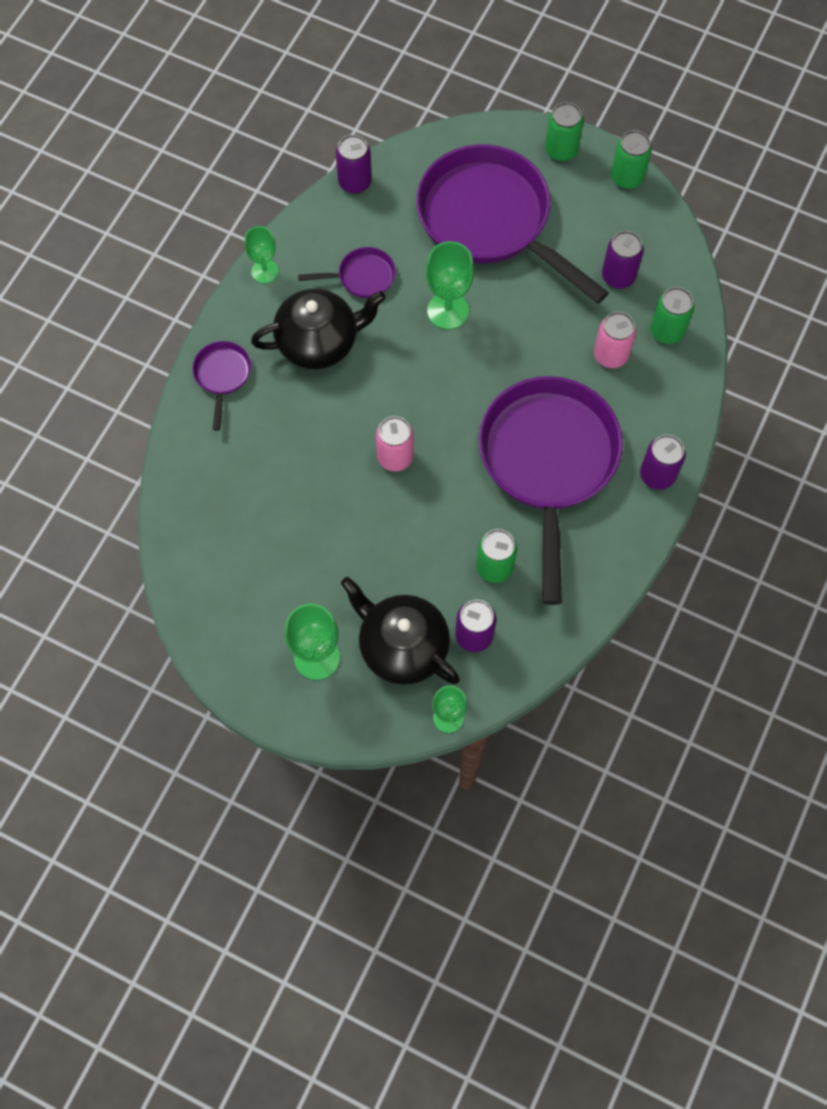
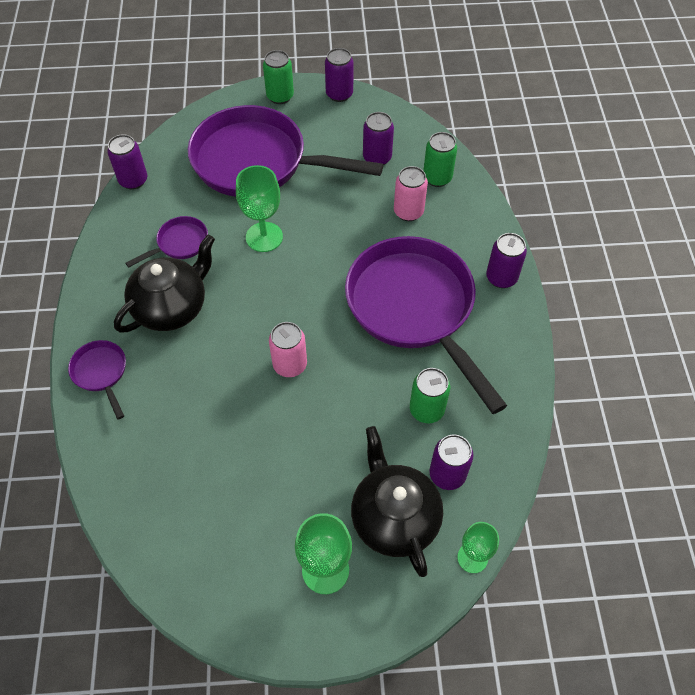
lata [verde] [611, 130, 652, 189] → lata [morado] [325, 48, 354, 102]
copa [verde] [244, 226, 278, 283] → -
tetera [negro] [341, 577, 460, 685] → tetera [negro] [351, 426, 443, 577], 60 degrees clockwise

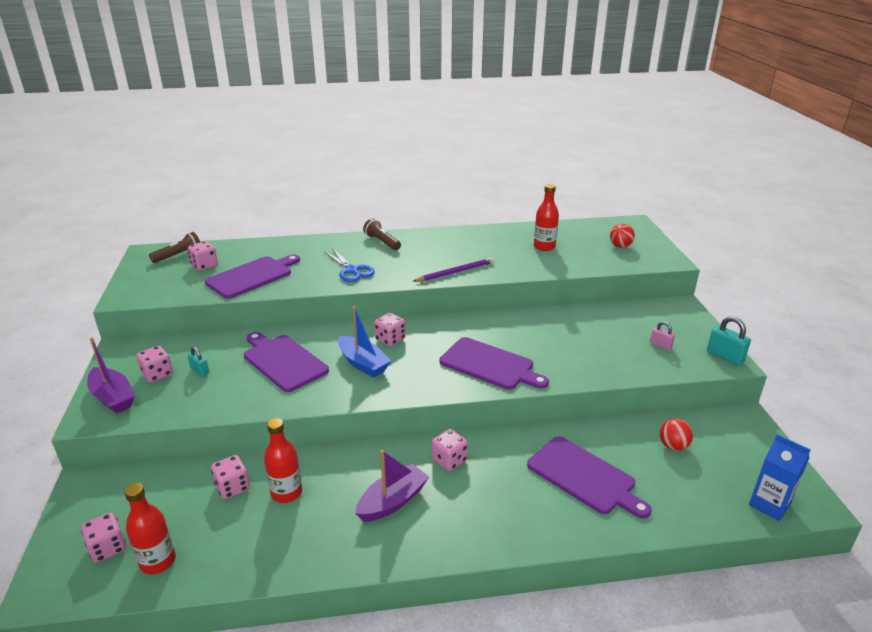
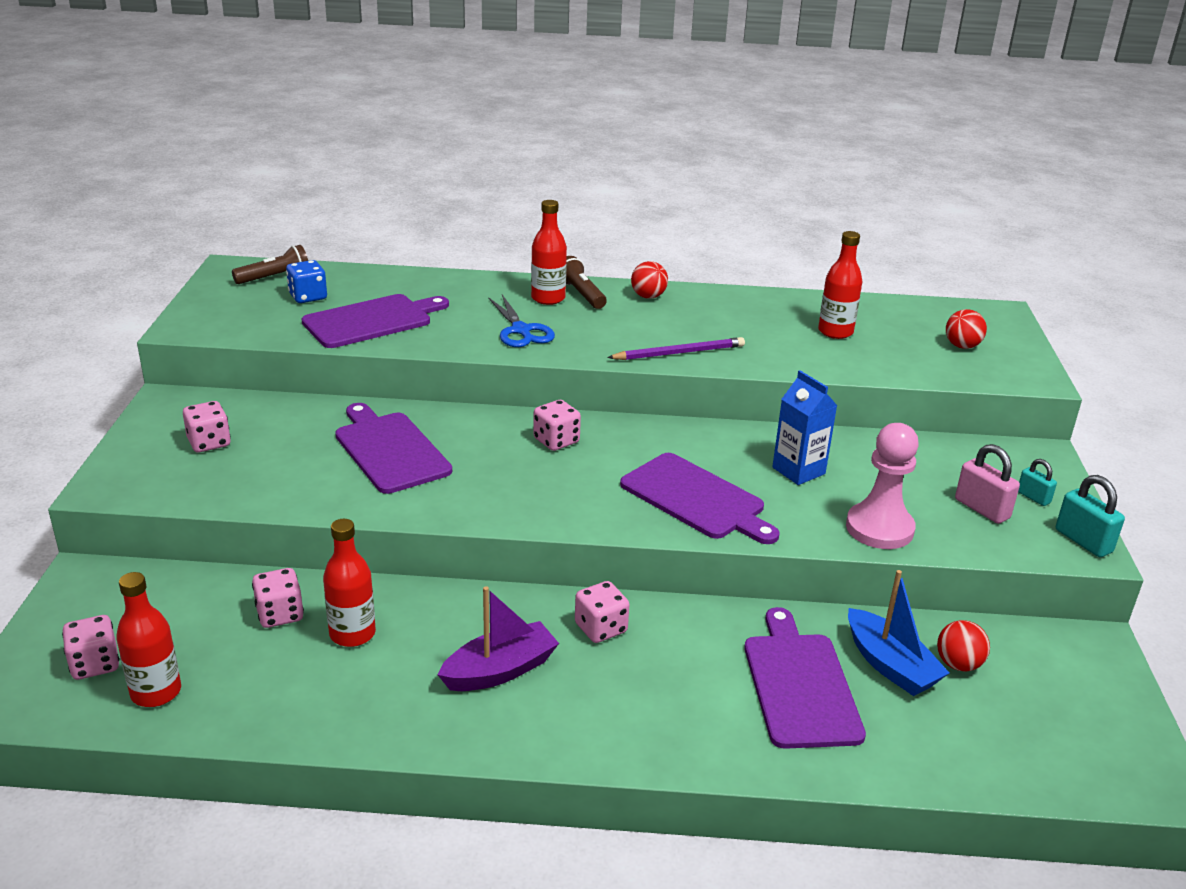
dado [rosa] [188, 241, 218, 271] → dado [azul] [286, 260, 327, 303]
barco [azul] [338, 306, 391, 377] → barco [azul] [848, 570, 949, 696], shifted
candado [rosa] [650, 321, 675, 350] → candado [rosa] [955, 444, 1020, 524], x1.63
barco [morado] [87, 338, 135, 414] → -
candado [turquesa] [188, 346, 209, 377] → candado [turquesa] [1018, 459, 1057, 506], shifted
cartón de leche [azul] [749, 434, 811, 521] → cartón de leche [azul] [772, 370, 838, 485], shifted
tabla de cortar [morado] [527, 436, 652, 518] → tabla de cortar [morado] [744, 607, 866, 749], 150 degrees counterclockwise
- → botella [rojo] [531, 200, 567, 305]
- → pelota [rojo] [631, 261, 668, 299]
- → peón [rosa] [846, 423, 919, 549]

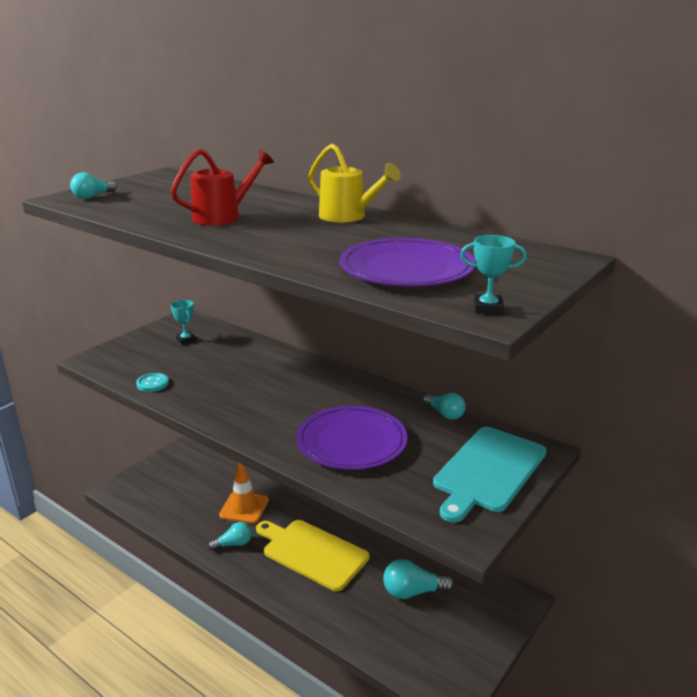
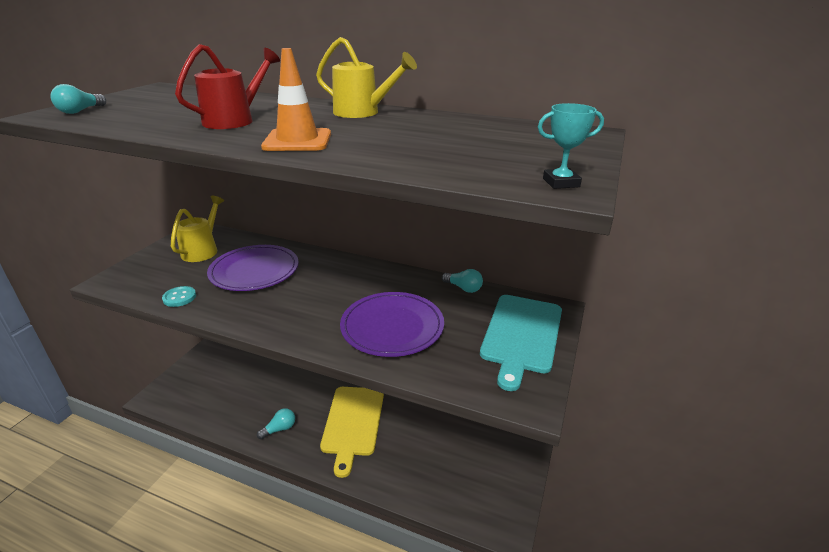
plato [morado] [339, 238, 476, 287] → plato [morado] [207, 245, 299, 291], shifted
trofeo [turquesa] [171, 300, 196, 345] → regadera [amarillo] [171, 196, 224, 262]
cono de tráfico [naranja] [219, 462, 269, 524] → cono de tráfico [naranja] [261, 48, 331, 151], shifted
tabla de cortar [amarillo] [256, 520, 369, 591] → tabla de cortar [amarillo] [320, 387, 384, 478], 105 degrees counterclockwise
bombilla [turquesa] [383, 559, 454, 599] → -

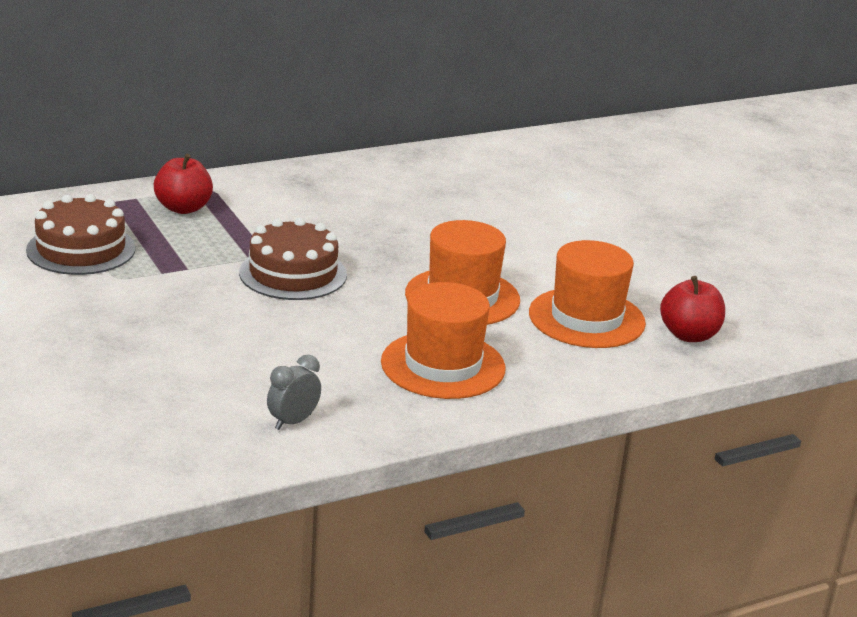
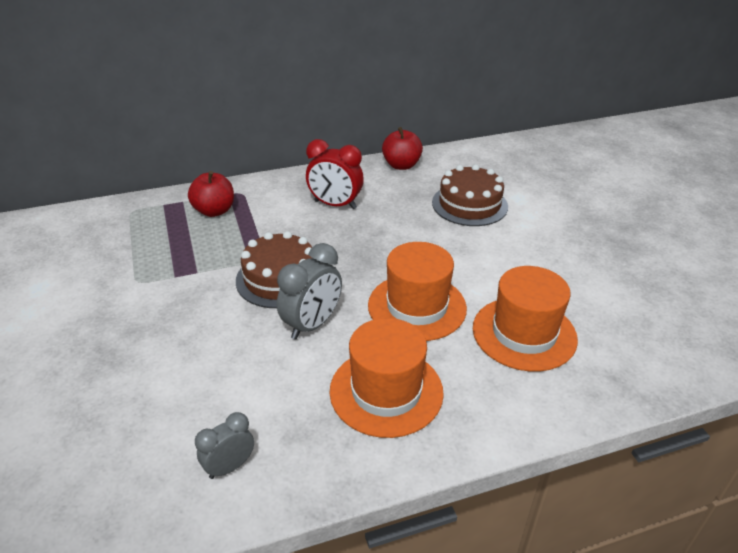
tarta [marrón] [26, 194, 135, 275] → tarta [marrón] [432, 164, 508, 226], shifted
manzana [rojo] [660, 276, 725, 342] → manzana [rojo] [382, 127, 423, 170], shifted
- → despertador [rojo] [306, 139, 364, 209]
- → despertador [gris] [277, 243, 342, 340]

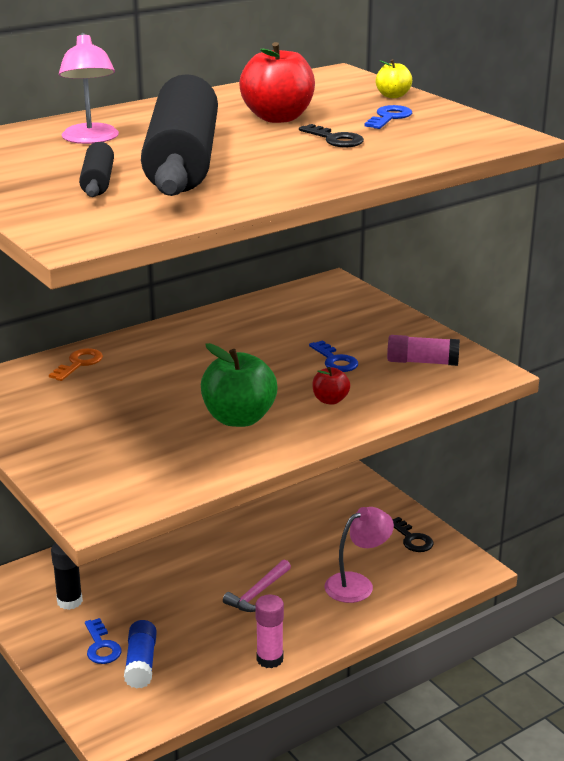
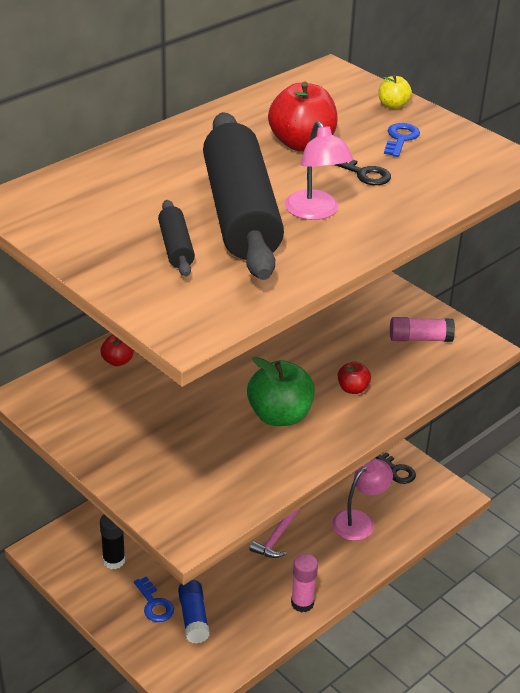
lámpara [rosa] [59, 33, 119, 144] → lámpara [rosa] [285, 121, 354, 220], shifted
llave [azul] [309, 340, 358, 372] → -
llave [naranja] [49, 348, 103, 381] → manzana [rojo] [101, 335, 134, 366]

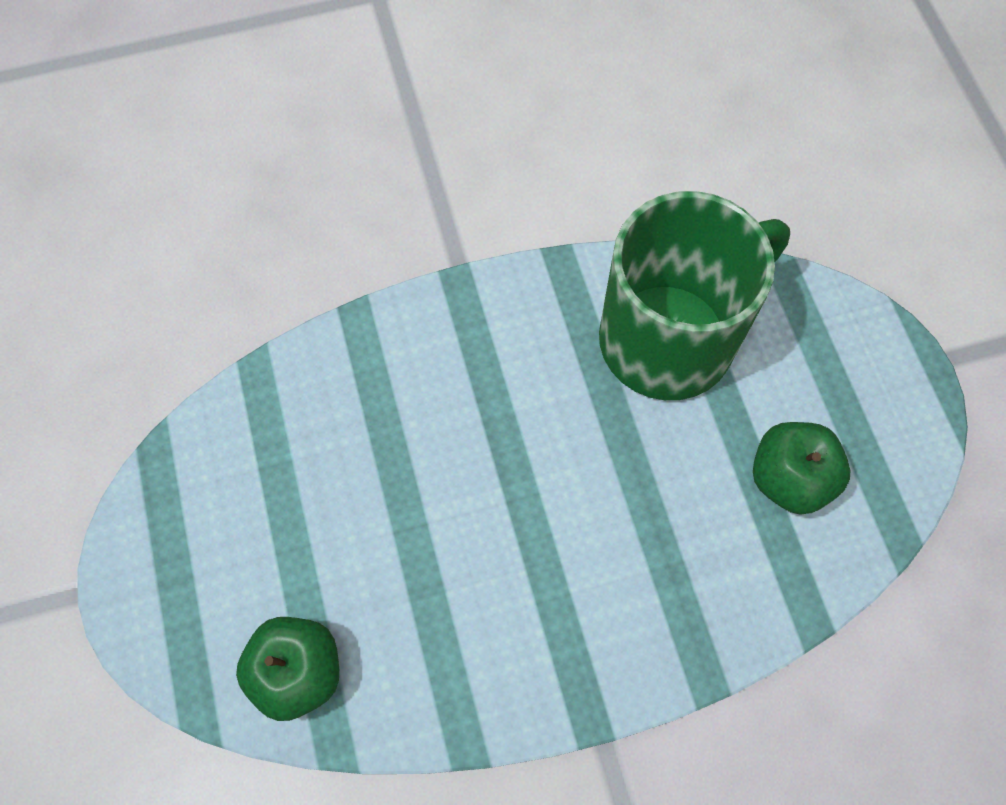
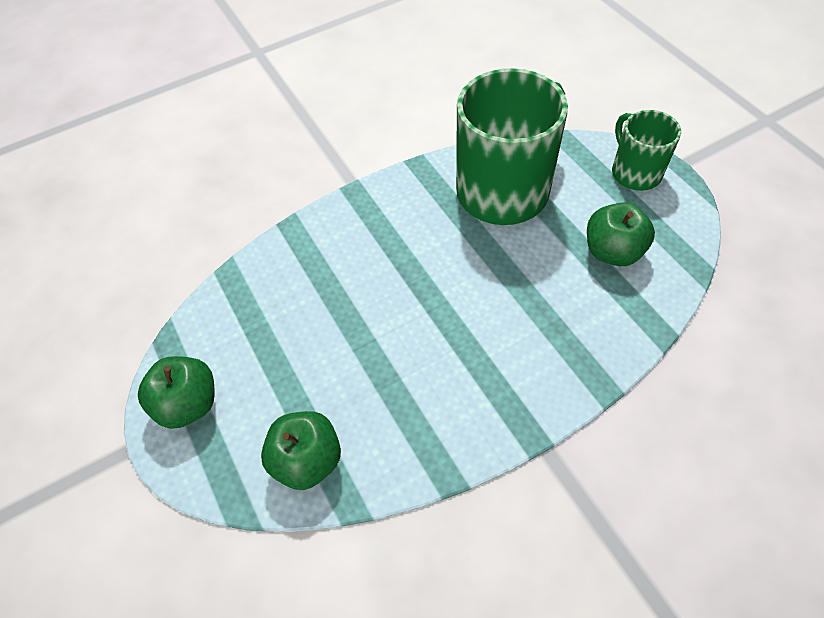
- → taza [verde] [612, 110, 681, 191]
- → manzana [verde] [138, 356, 215, 429]

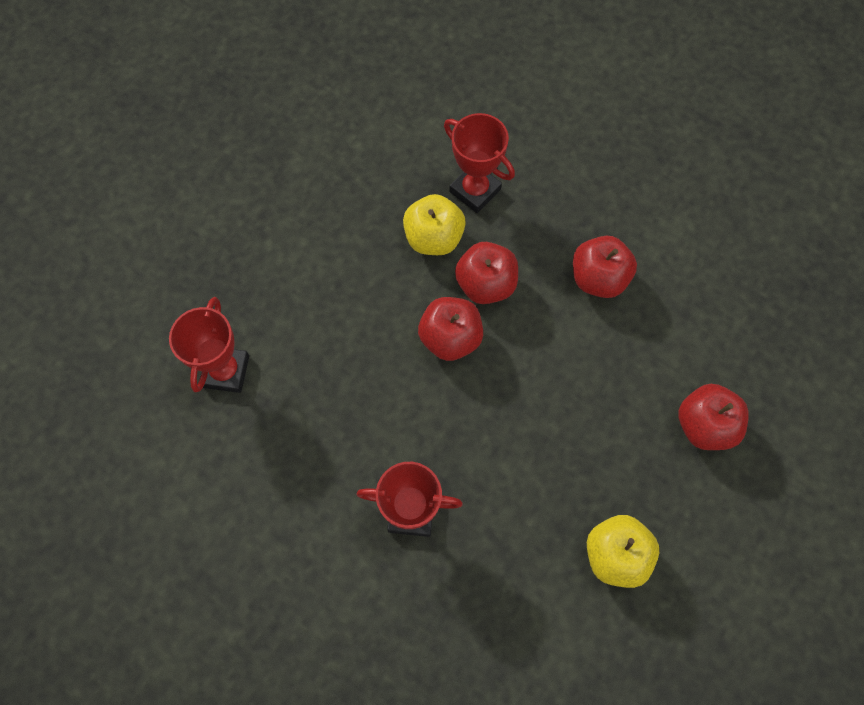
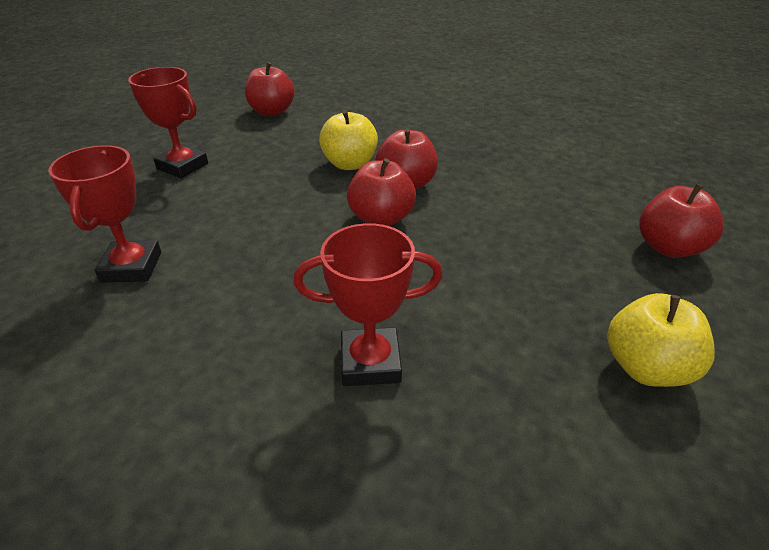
trofeo [rojo] [444, 113, 515, 213] → trofeo [rojo] [128, 67, 208, 178], shifted
manzana [rojo] [573, 236, 637, 298] → manzana [rojo] [245, 62, 295, 116], shifted

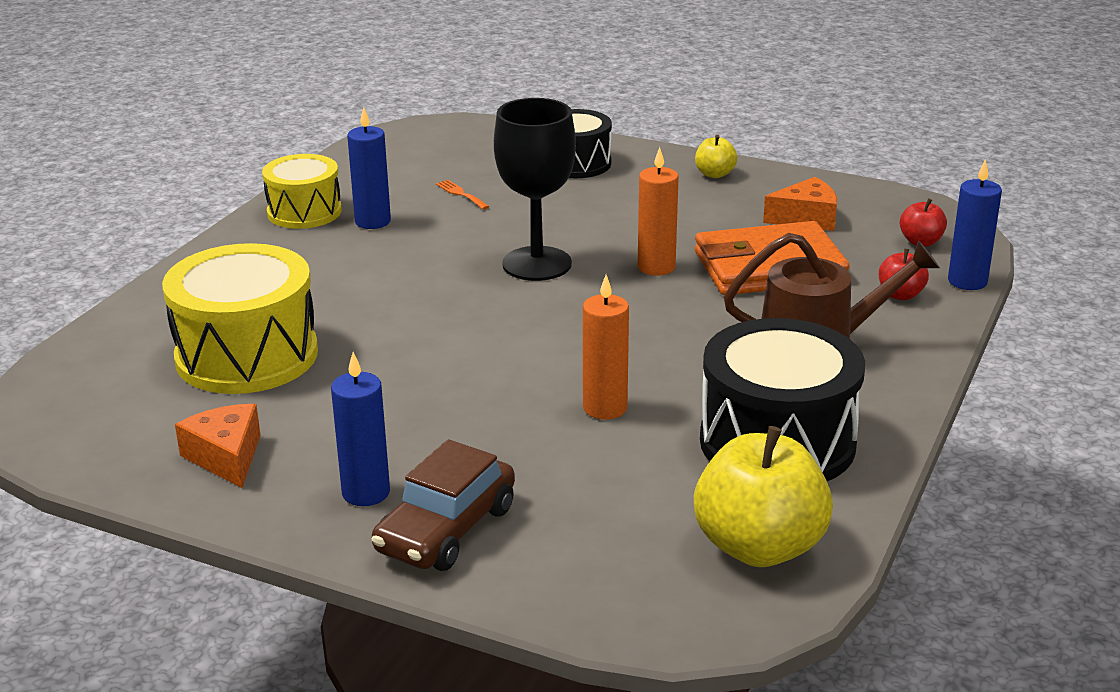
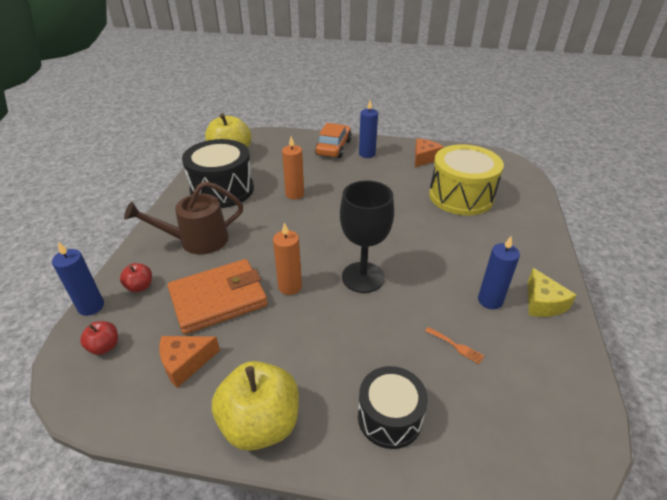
manzana [amarillo] [695, 135, 737, 178] → manzana [amarillo] [212, 361, 299, 451], x2.13
tambor [amarillo] [262, 154, 342, 229] → queso [amarillo] [528, 268, 576, 317]
queso [naranja] [175, 404, 260, 488] → queso [naranja] [415, 138, 444, 167], 105 degrees counterclockwise
coche [marrón] [371, 439, 515, 571] → coche [naranja] [315, 123, 352, 158]

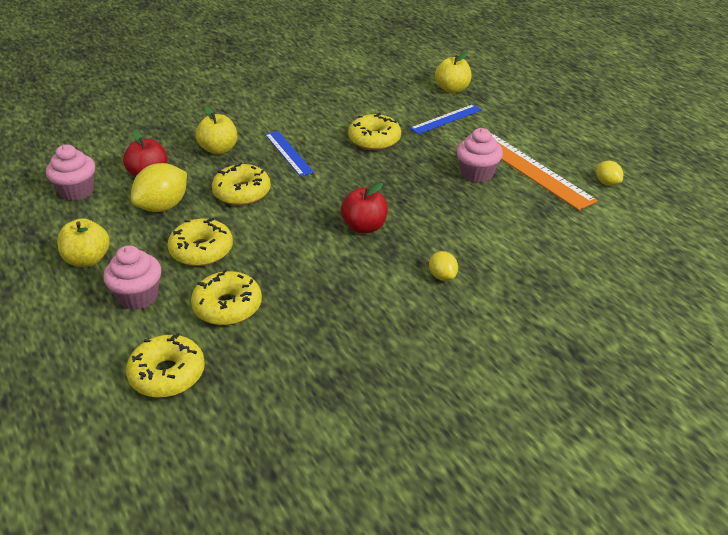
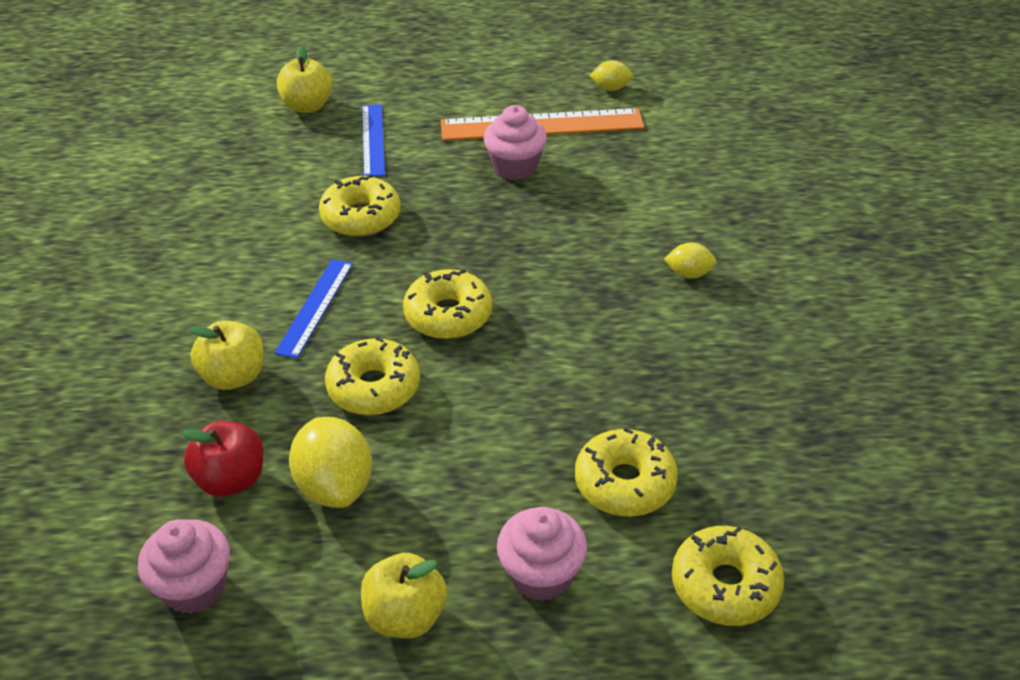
regla [azul] [265, 131, 314, 176] → regla [azul] [274, 259, 353, 359], 75 degrees counterclockwise
manzana [rojo] [341, 183, 388, 233] → -
rosquilla [amarillo] [168, 218, 233, 266] → rosquilla [amarillo] [403, 269, 492, 339], shifted

